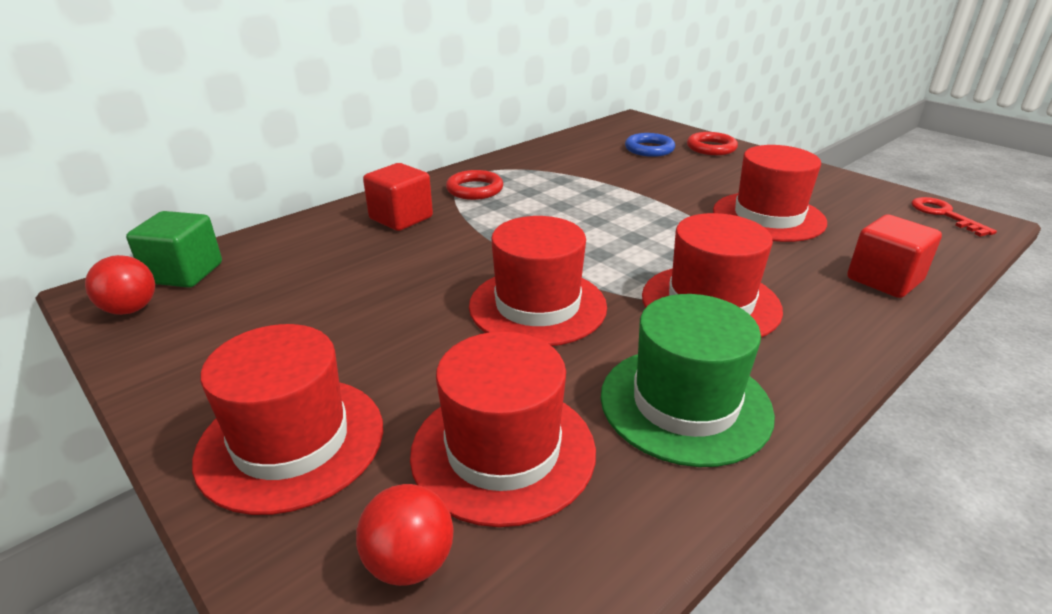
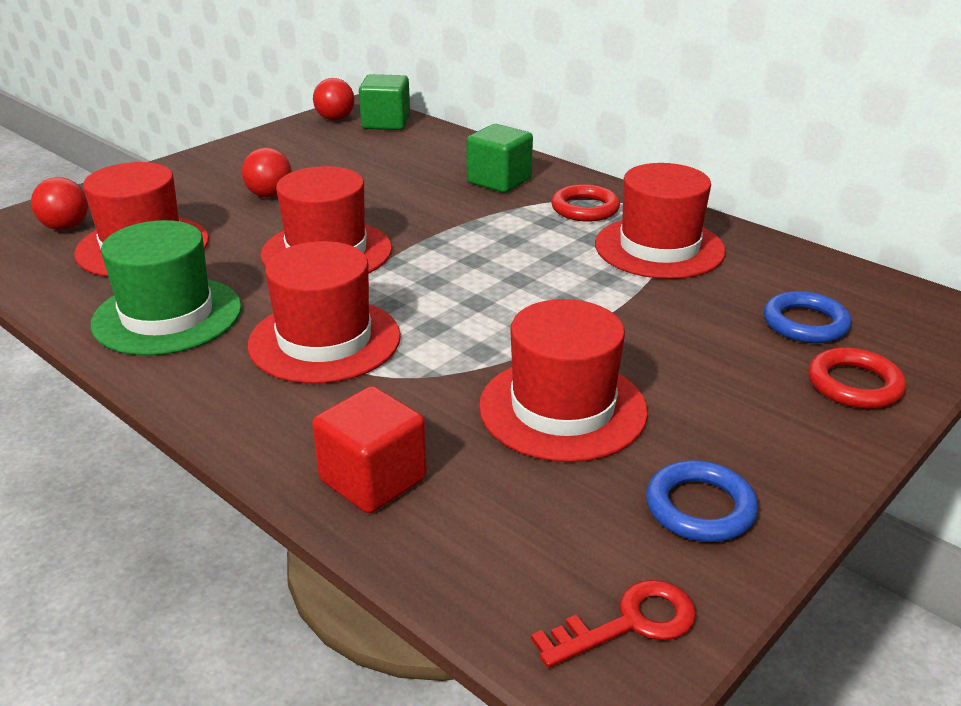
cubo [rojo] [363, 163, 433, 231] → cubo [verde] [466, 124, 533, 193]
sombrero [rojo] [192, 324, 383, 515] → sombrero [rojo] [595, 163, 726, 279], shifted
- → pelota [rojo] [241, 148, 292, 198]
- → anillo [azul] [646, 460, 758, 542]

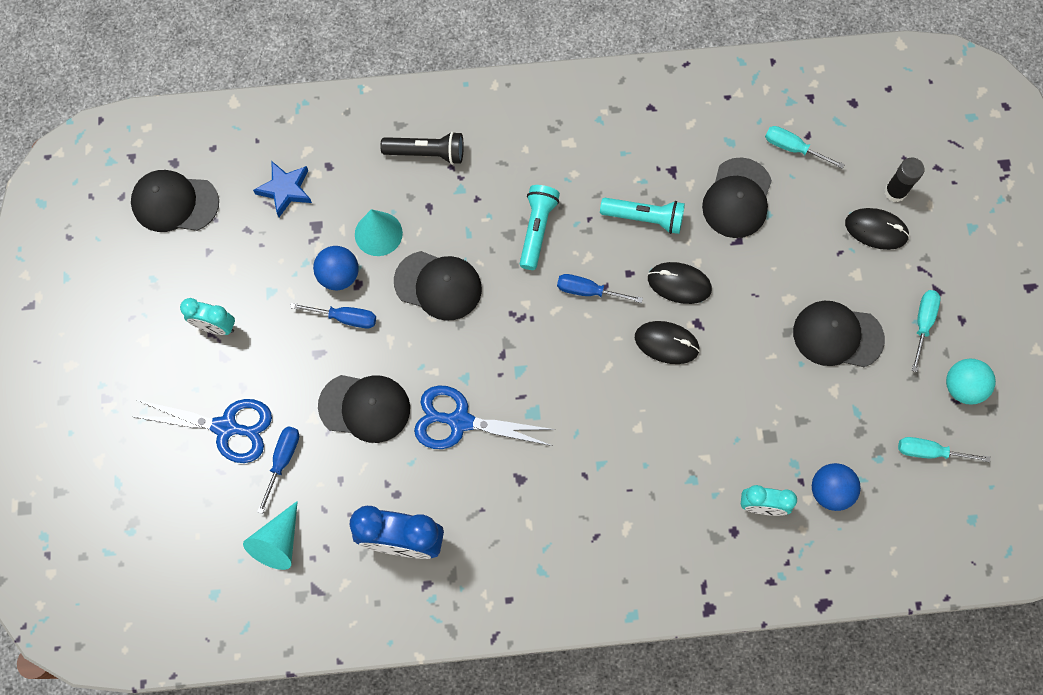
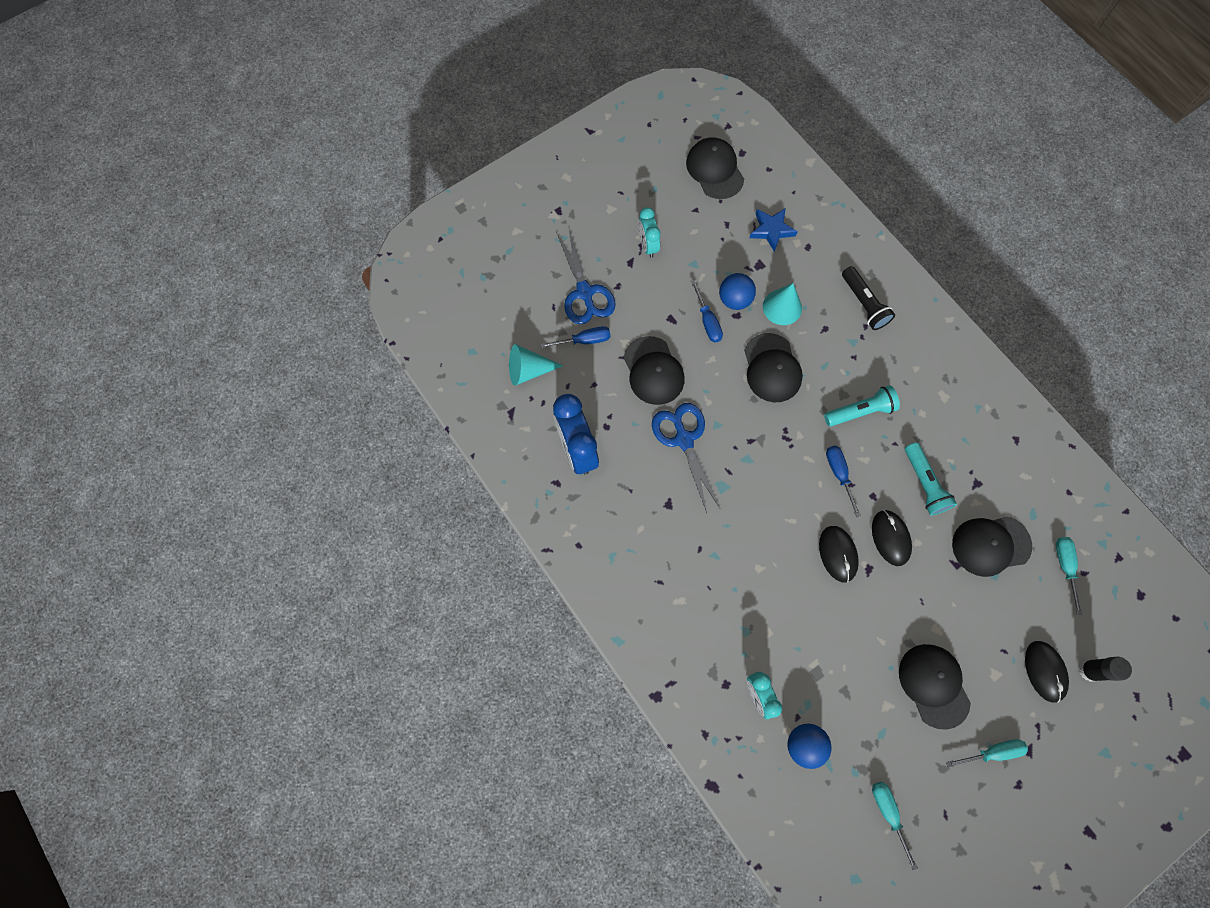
pelota [turquesa] [946, 359, 996, 405] → -

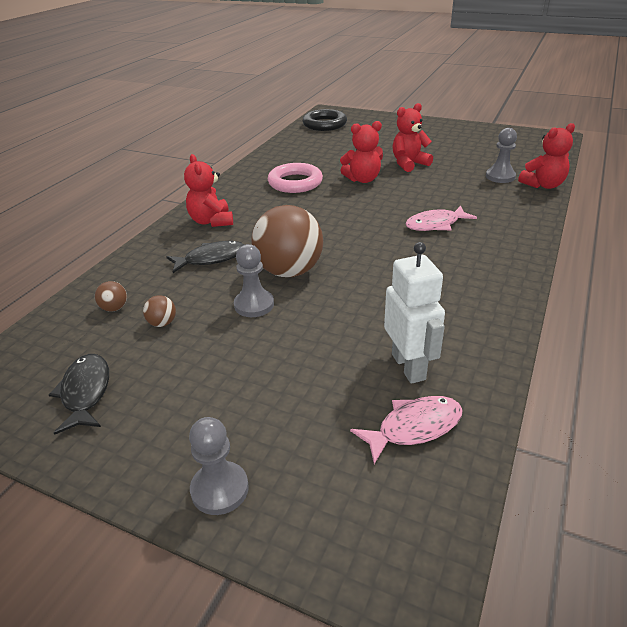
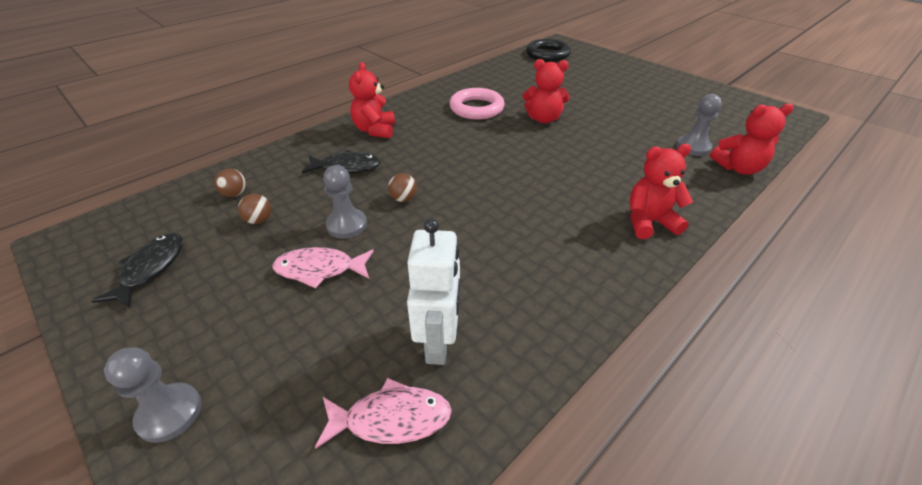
osito [rojo] [393, 103, 433, 172] → osito [rojo] [629, 144, 693, 239], shifted
pelota [marrón] [251, 205, 323, 277] → pelota [marrón] [388, 173, 417, 202], x0.40
pez [rosa] [405, 205, 477, 231] → pez [rosa] [273, 247, 374, 289], shifted

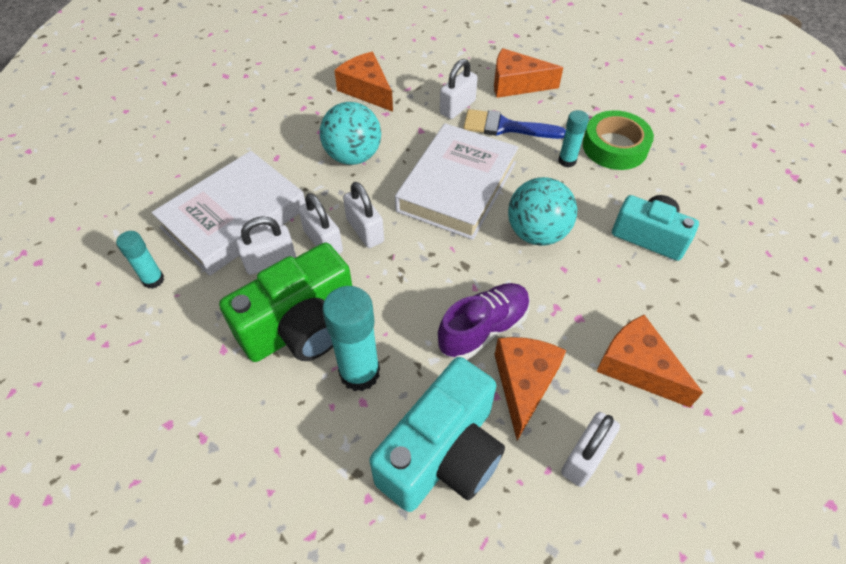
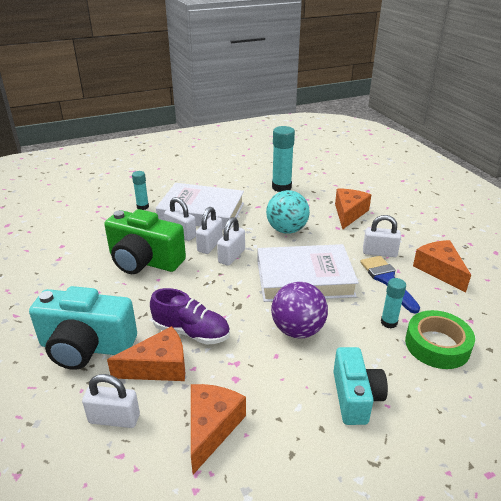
pelota [turquesa] [508, 177, 577, 246] → pelota [morado] [271, 282, 328, 338]
barra de pegamento [turquesa] [322, 286, 380, 391] → barra de pegamento [turquesa] [272, 126, 295, 192], shifted

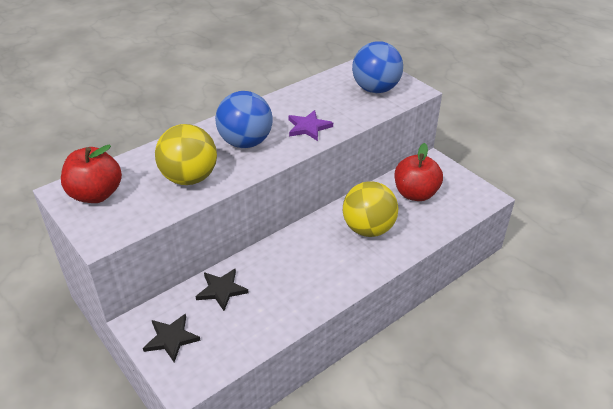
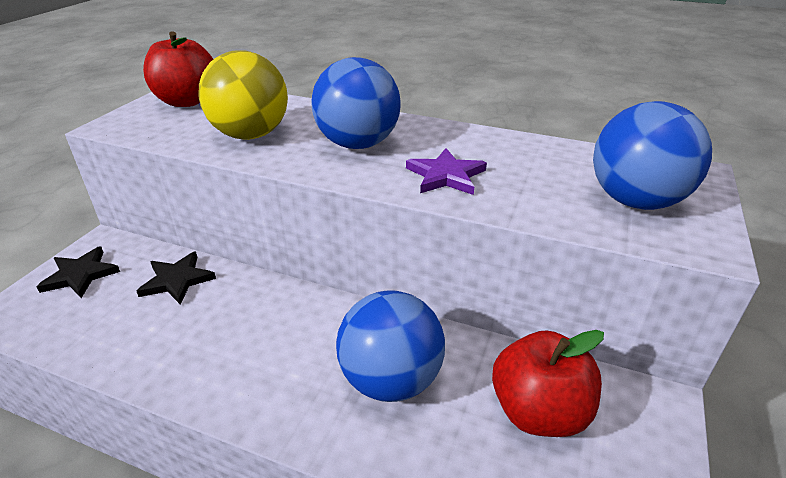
pelota [amarillo] [343, 181, 398, 237] → pelota [azul] [336, 290, 445, 402]

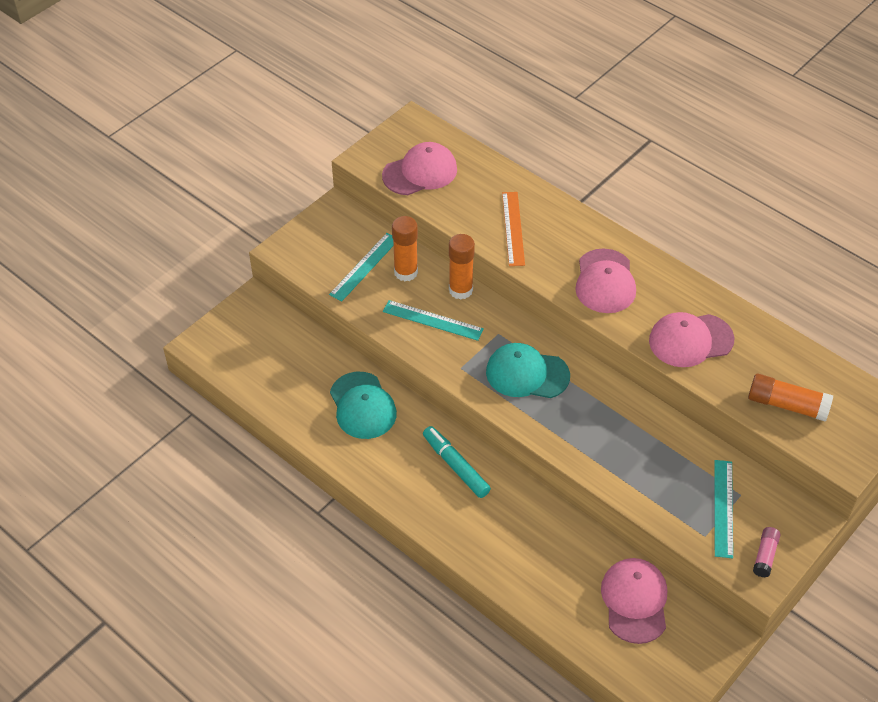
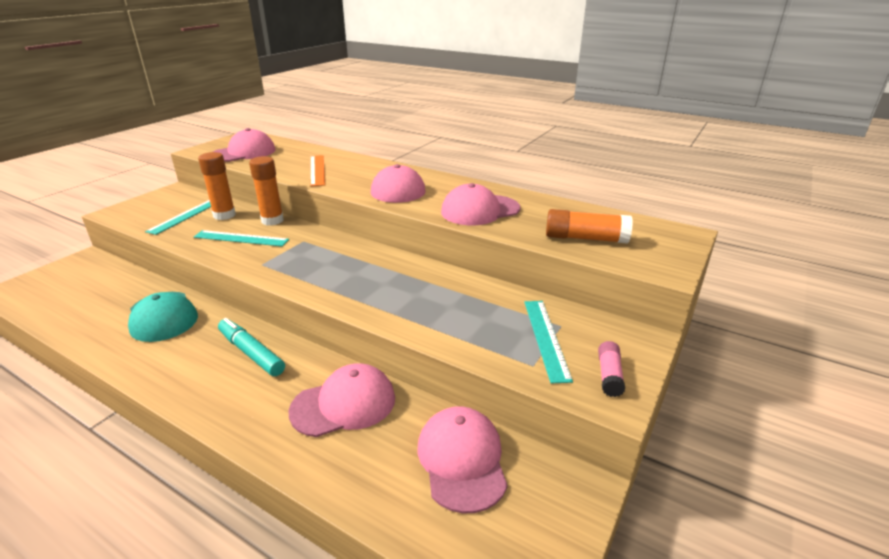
gorra [turquesa] [486, 343, 570, 398] → -
- → gorra [rosa] [289, 363, 395, 437]

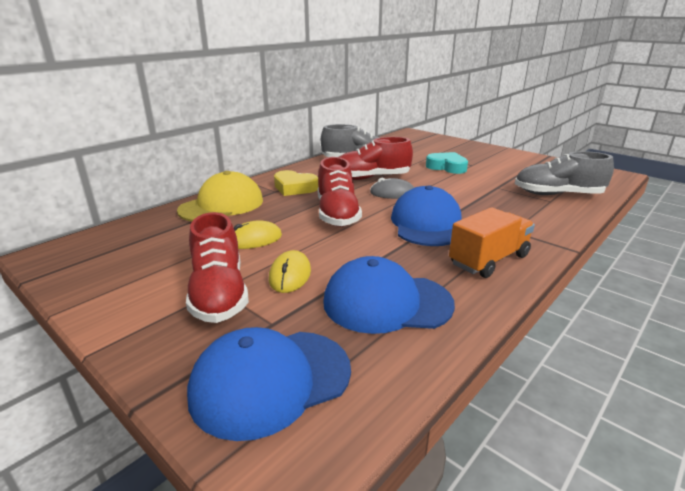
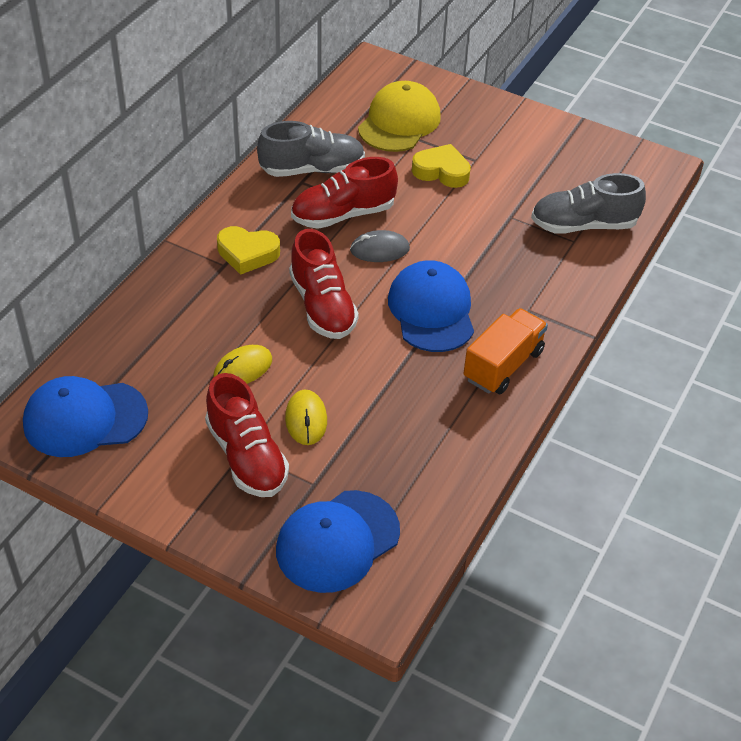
corazón [turquesa] [426, 152, 468, 174] → corazón [amarillo] [412, 144, 471, 188]
gorra [amarillo] [177, 171, 263, 221] → gorra [amarillo] [358, 81, 441, 152], shifted
gorra [azul] [323, 256, 455, 334] → gorra [azul] [23, 376, 148, 457], shifted

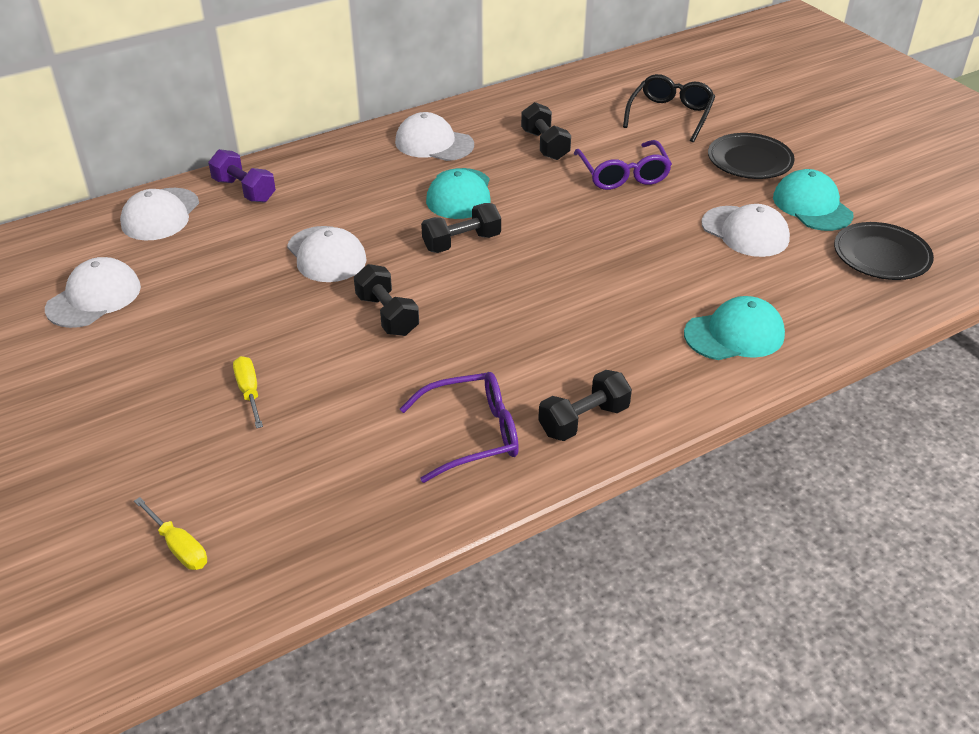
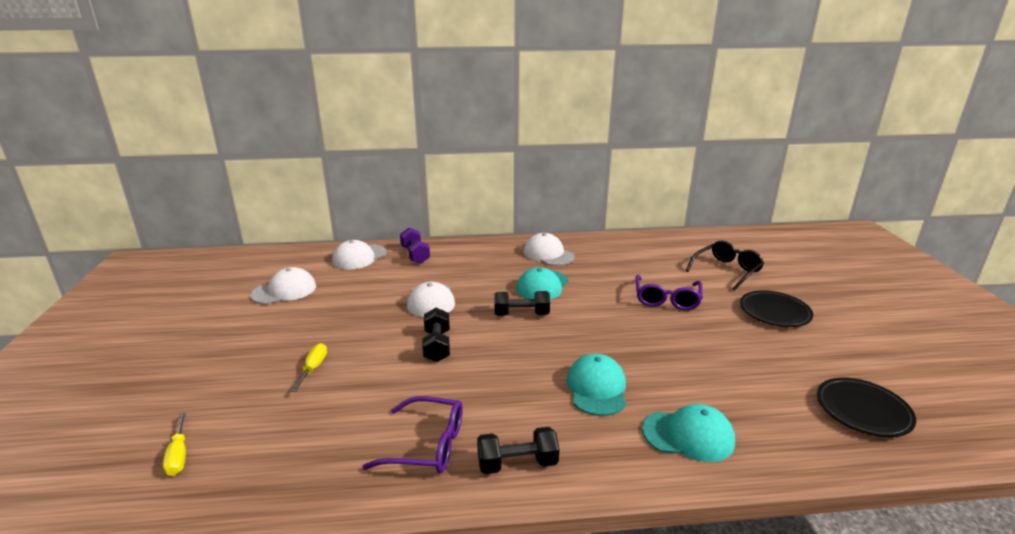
mancuerna [negro] [521, 102, 571, 160] → -
gorra [turquesa] [773, 169, 853, 231] → gorra [turquesa] [567, 354, 626, 416], shifted
gorra [blanco] [701, 204, 790, 257] → -

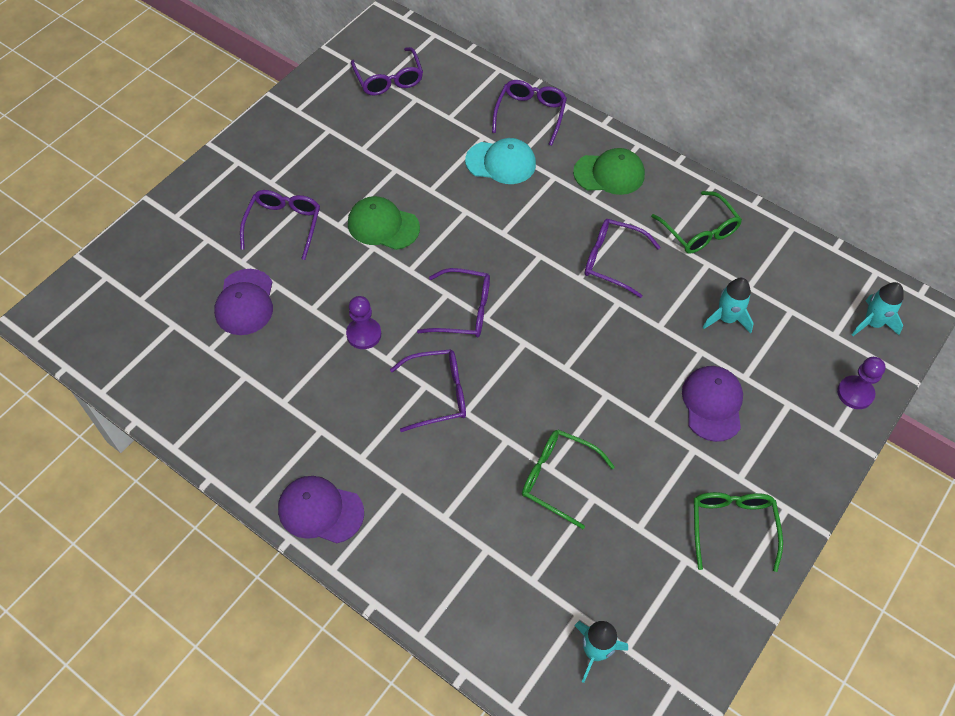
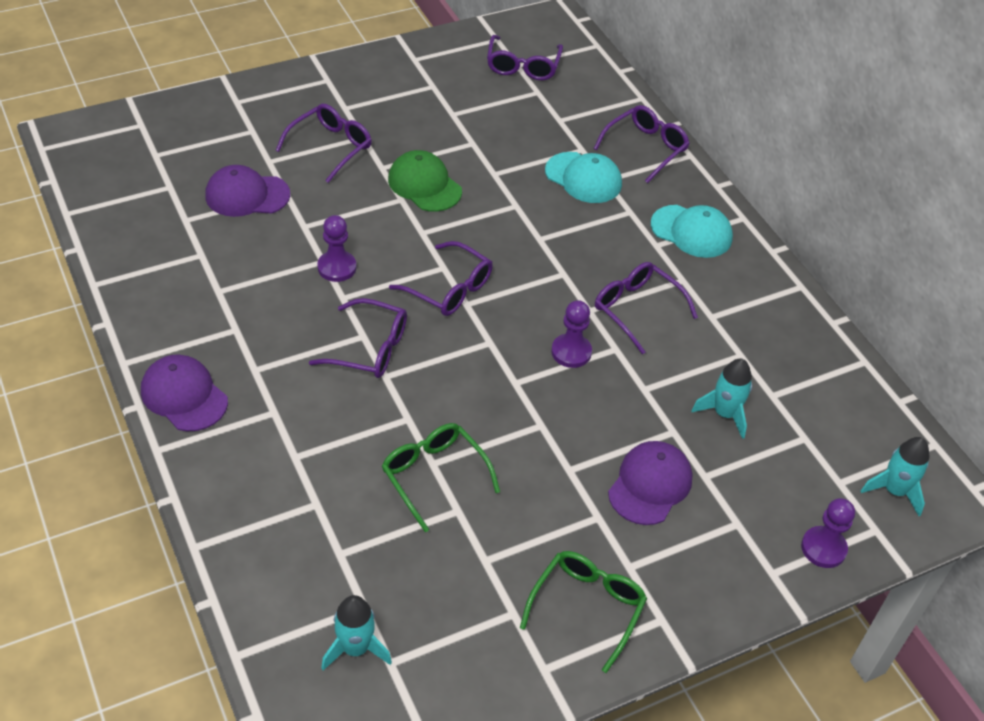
gorra [verde] [573, 148, 645, 195] → gorra [turquesa] [651, 205, 733, 258]
gafas [verde] [651, 191, 742, 254] → -
gorra [morado] [214, 269, 273, 335] → gorra [morado] [205, 165, 290, 217], 60 degrees clockwise
- → peón [morado] [551, 300, 592, 368]

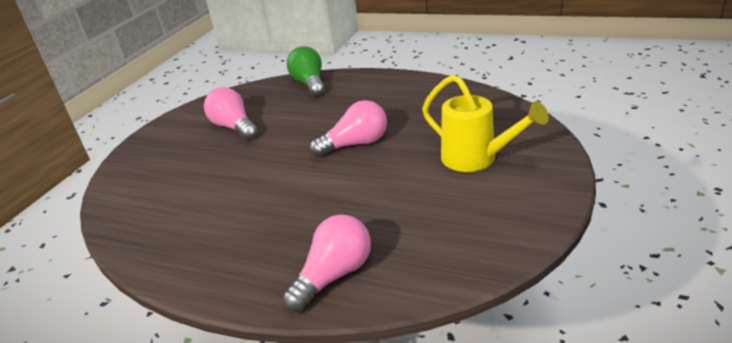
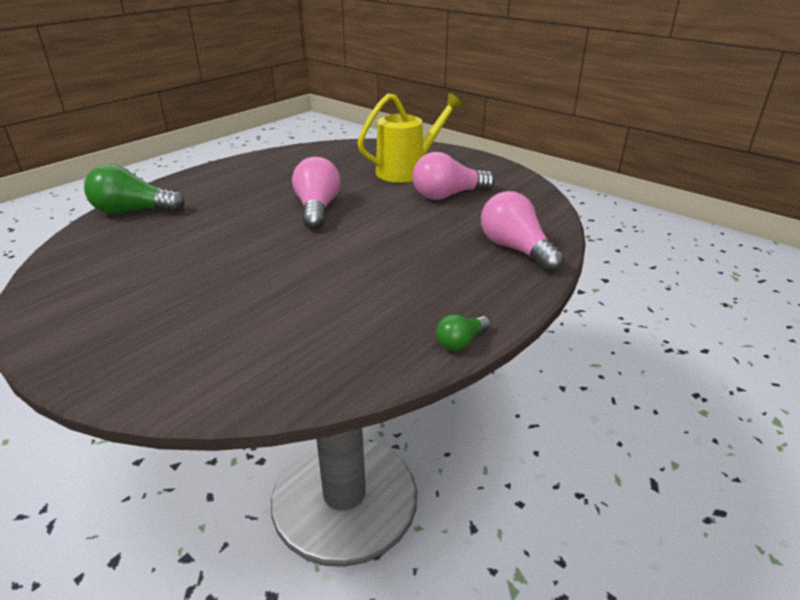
bombilla [rosa] [204, 87, 258, 140] → bombilla [rosa] [413, 152, 495, 200], shifted
- → bombilla [verde] [436, 314, 491, 351]

